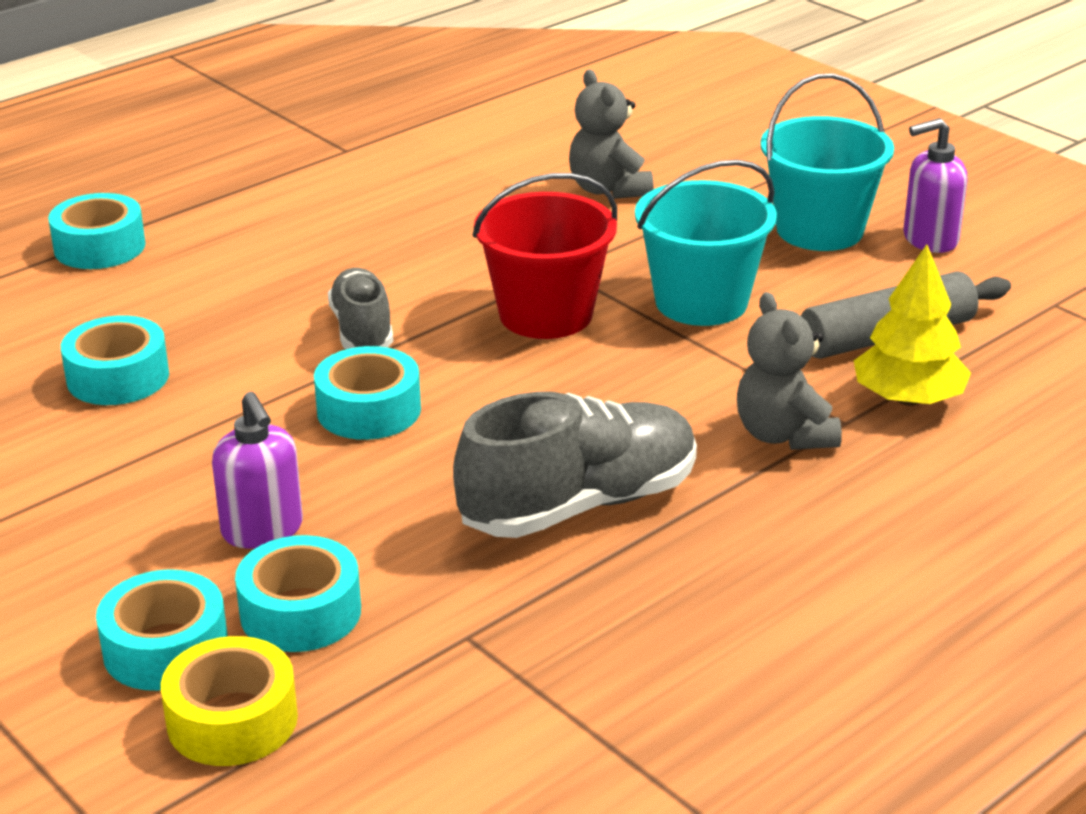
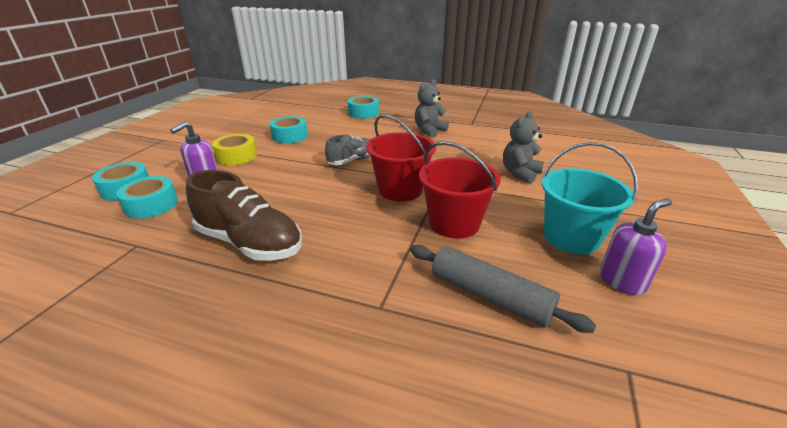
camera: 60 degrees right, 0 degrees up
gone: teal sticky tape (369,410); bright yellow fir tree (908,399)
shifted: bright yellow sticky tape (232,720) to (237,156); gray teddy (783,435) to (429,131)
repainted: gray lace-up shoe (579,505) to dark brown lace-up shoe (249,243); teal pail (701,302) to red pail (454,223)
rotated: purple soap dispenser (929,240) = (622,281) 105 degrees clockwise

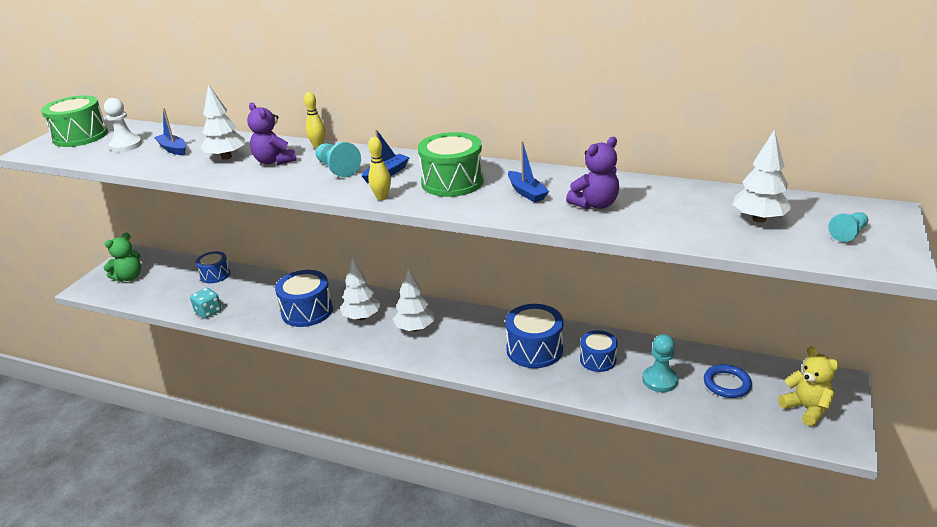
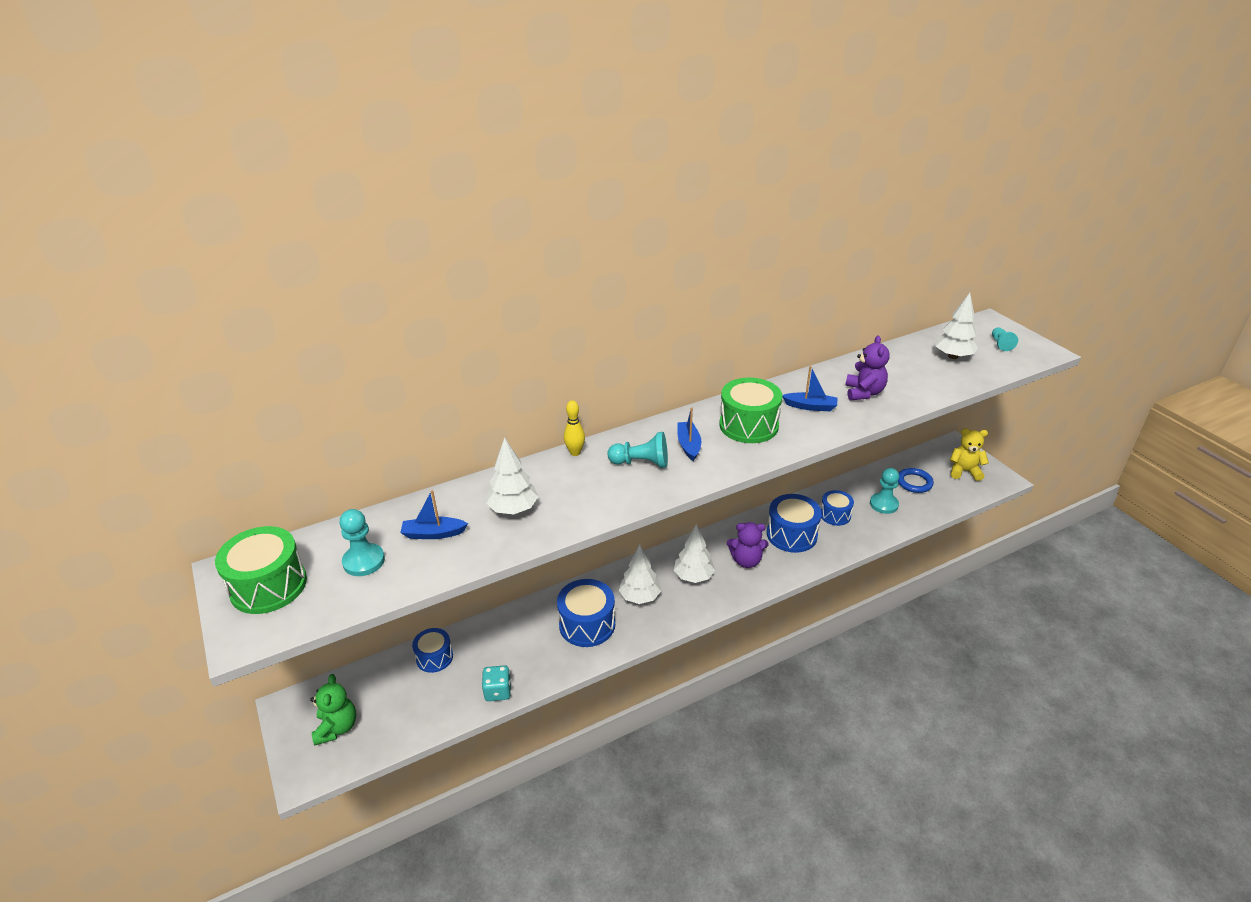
camera: 50 degrees left, 5 degrees up
gone: bright yellow bowling pin (382,197)
shifted: purple teddy (274,161) to (746,561)
repainted: snow-white game pawn (126,145) to teal game pawn (364,561)

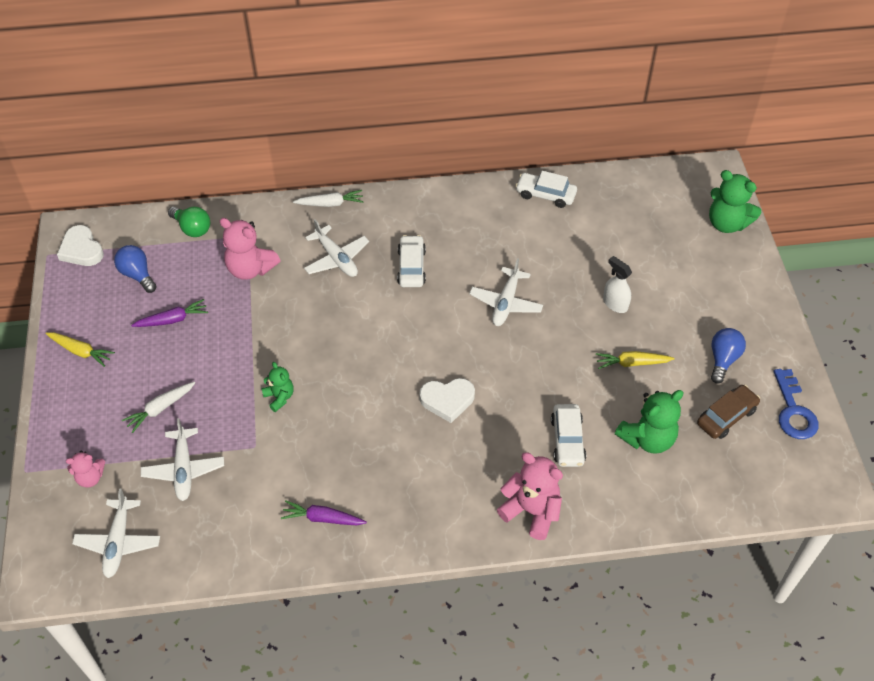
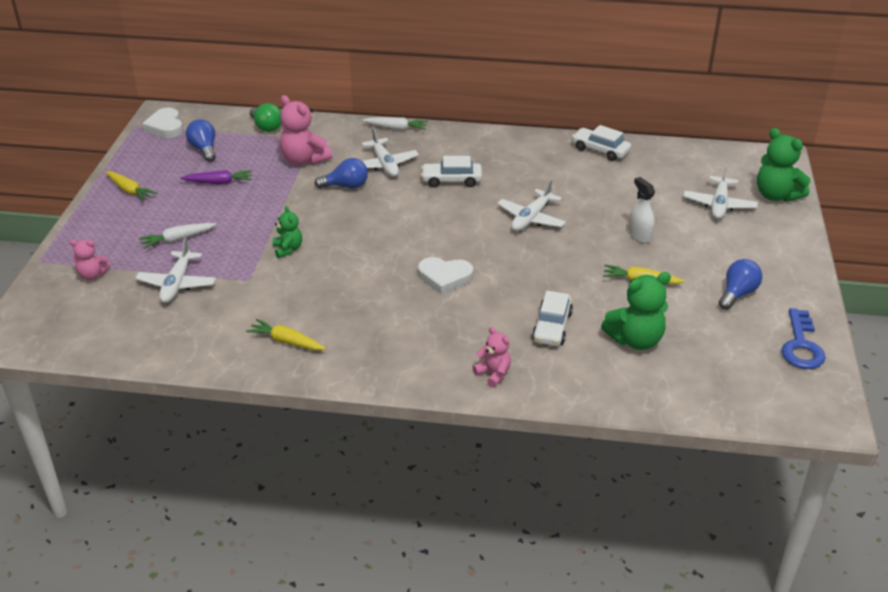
camera: 15 degrees right, 15 degrees down
gone: dark brown car (726,417)
new: royal blue lightbulb (346,186)
shifted: snow-white toy plane (118,542) to (719,205)
repainted: purple toy carrot (323,518) to bright yellow toy carrot (286,341)
rotated: snow-white car (411,267) = (451,180) 105 degrees counterclockwise
scaled: rosy teddy (531,511) = (493,374) x0.58

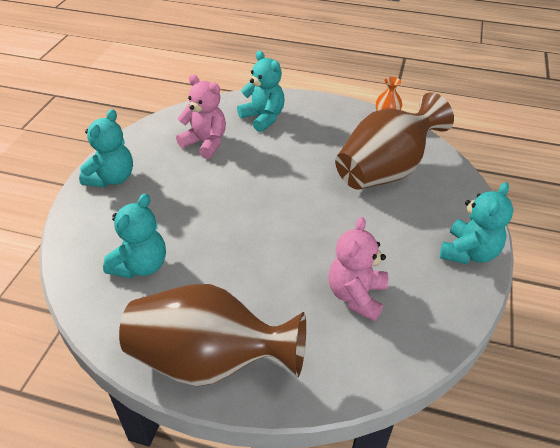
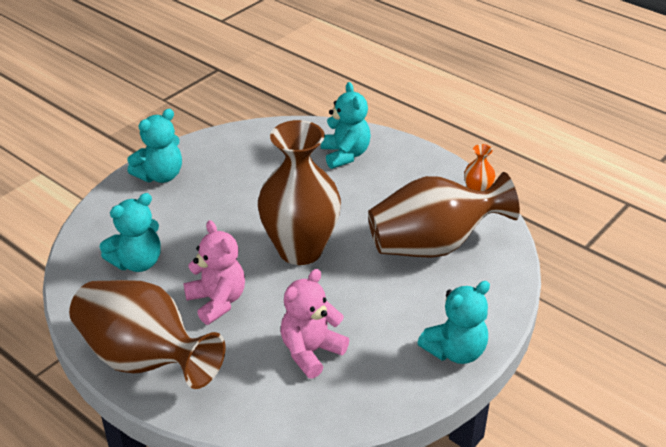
camera: 25 degrees right, 5 degrees down
new: dark brown vase (300,250)
shifted: rosy teddy (205,143) to (217,301)

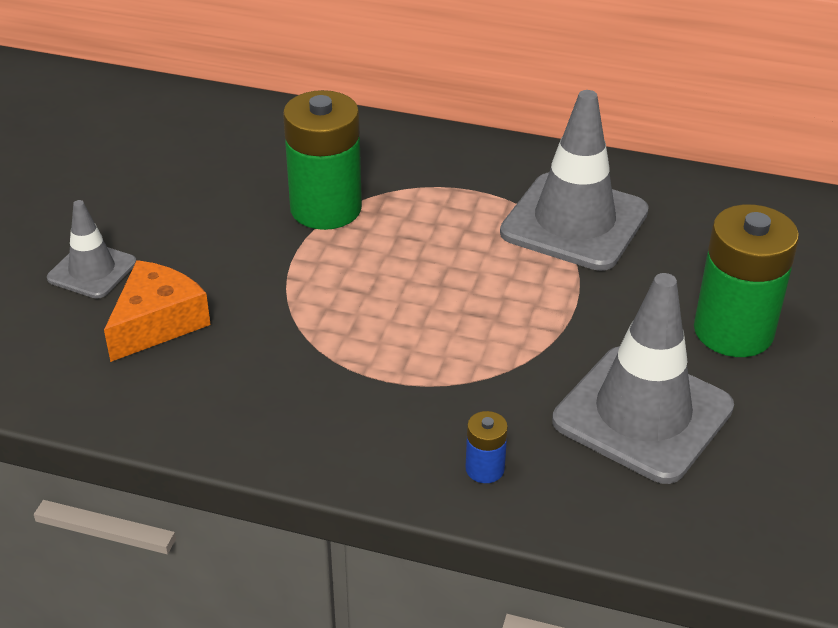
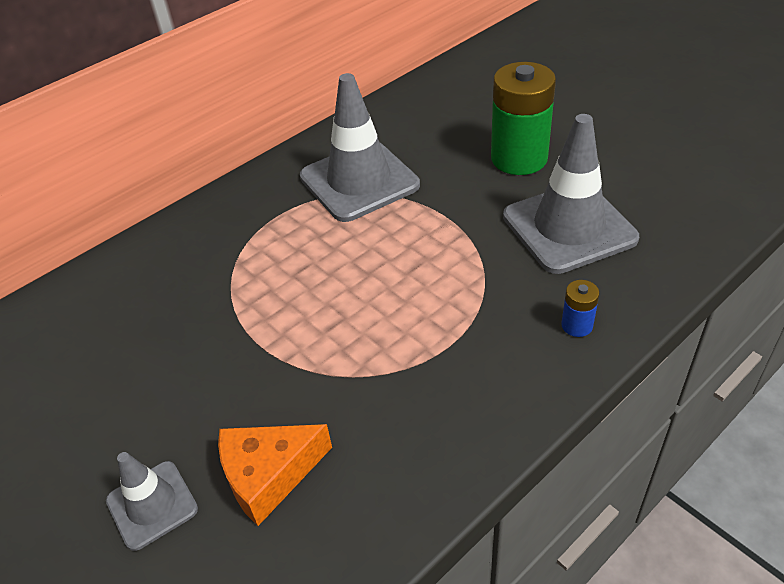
camera: 55 degrees left, 5 degrees up
gone: leaf-green AA battery (326,208)
rotated: orange cheese wedge (157,323) = (269,475) 90 degrees counterclockwise

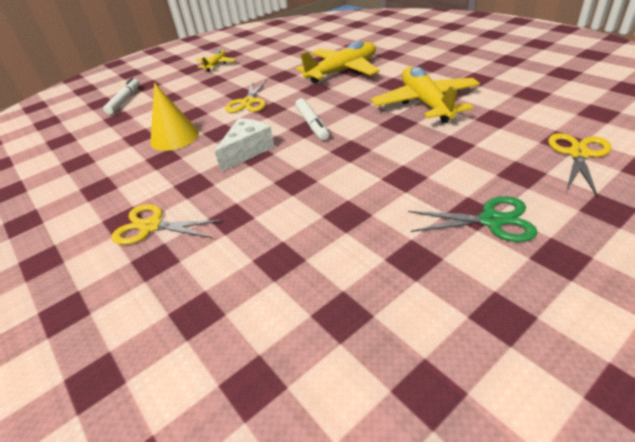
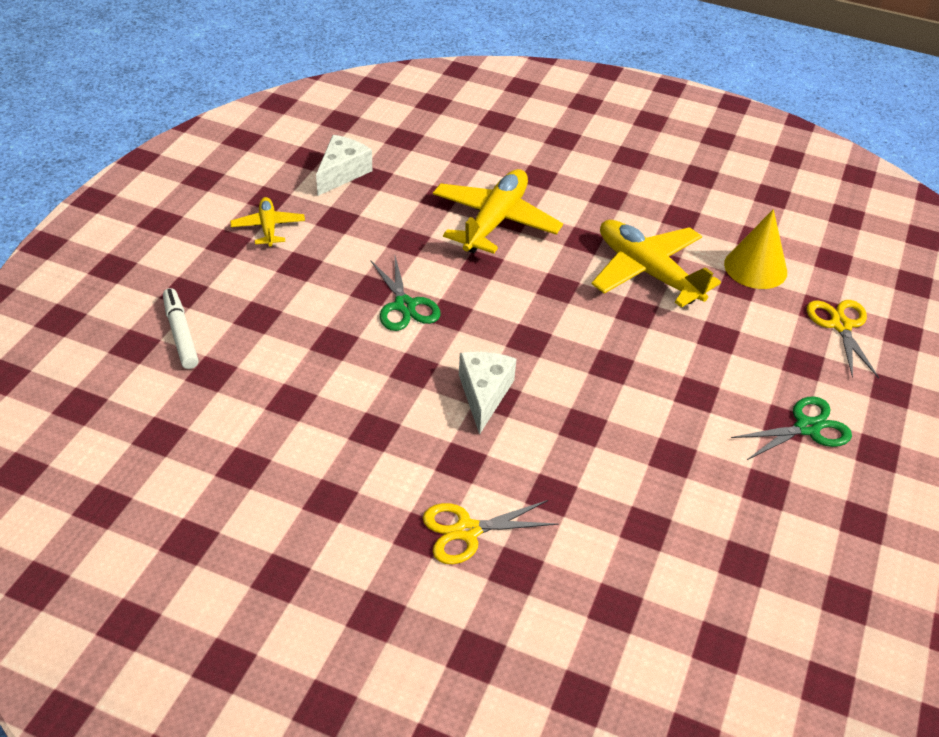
camera: 35 degrees left, 5 degrees up
gone: snow-white marker pen (312,124)
new: snow-white cheese wedge (342,173)
shifted: bright yellow cone (174,137) to (755,268)
repainted: bright yellow pair of scissors (248,102) to leaf-green pair of scissors (404,306)

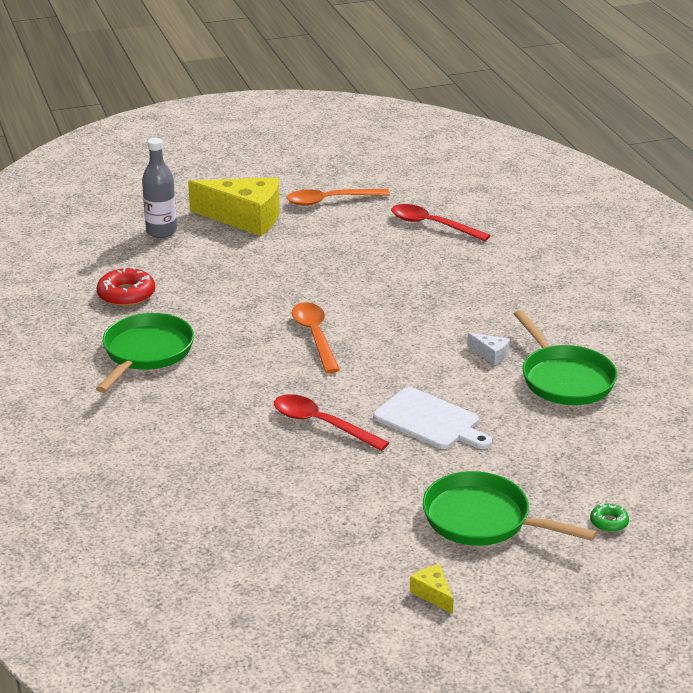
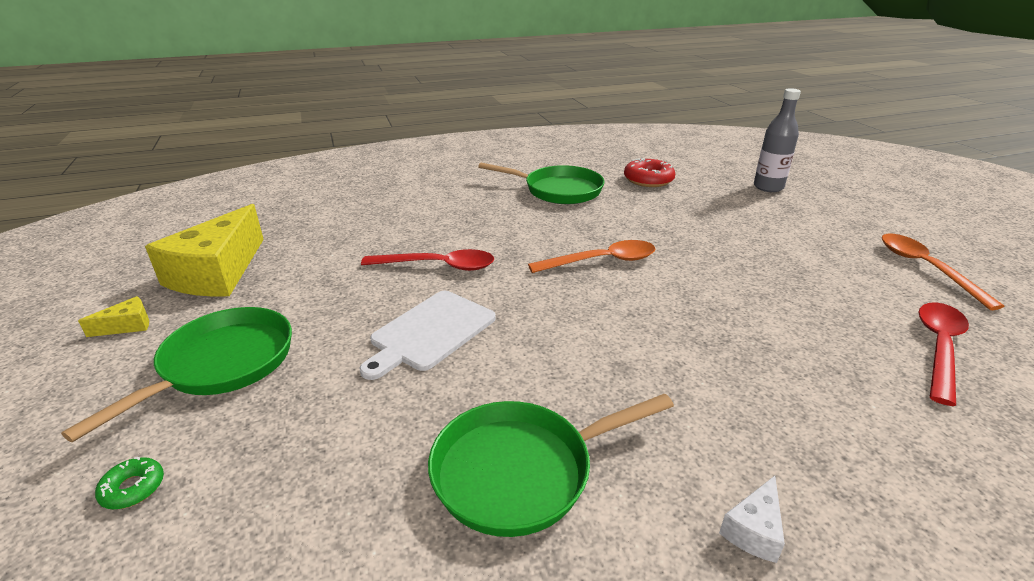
camera: 90 degrees right, 0 degrees up
shifted: bright yellow cheese wedge (245,218) to (218,273); snow-white cheese wedge (490,354) to (754,530)
rotated: red spoon (322,424) = (438,266) 60 degrees clockwise

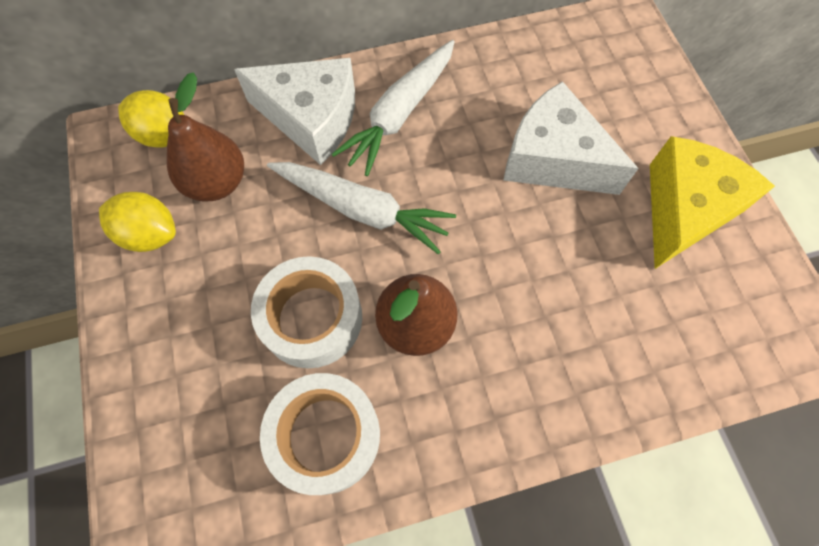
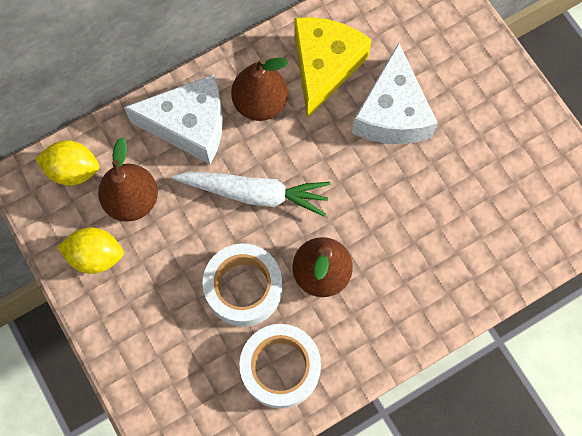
camera: 15 degrees left, 5 degrees up
shifted: bright yellow cheese wedge (684,210) to (324,67)
swapped: snow-white toy carrot (400,114) to dark brown pear fruit (260,103)
rotated: snow-white cheese wedge (553,159) = (392,113) 105 degrees counterclockwise

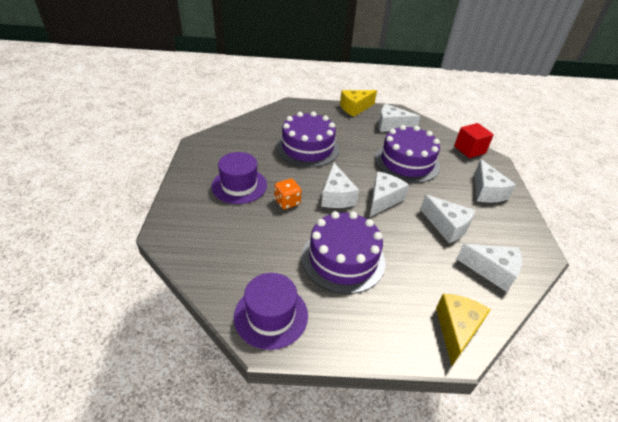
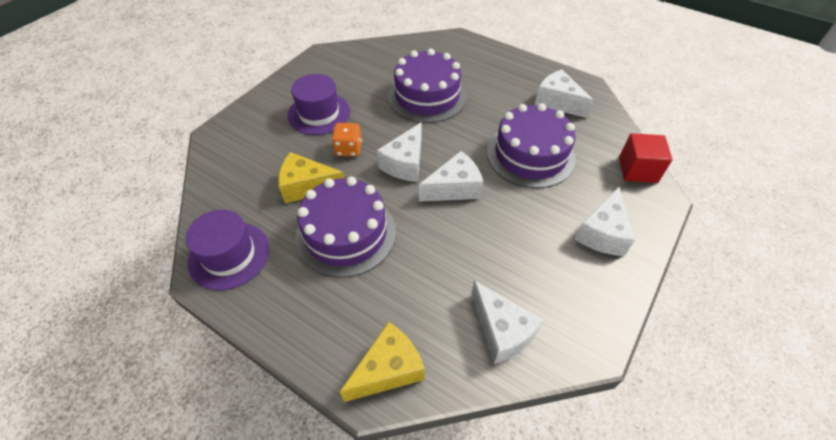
camera: 35 degrees right, 10 degrees up
gone: snow-white cheese wedge (447,226)
shifted: bright yellow cheese wedge (355,108) to (307,186)

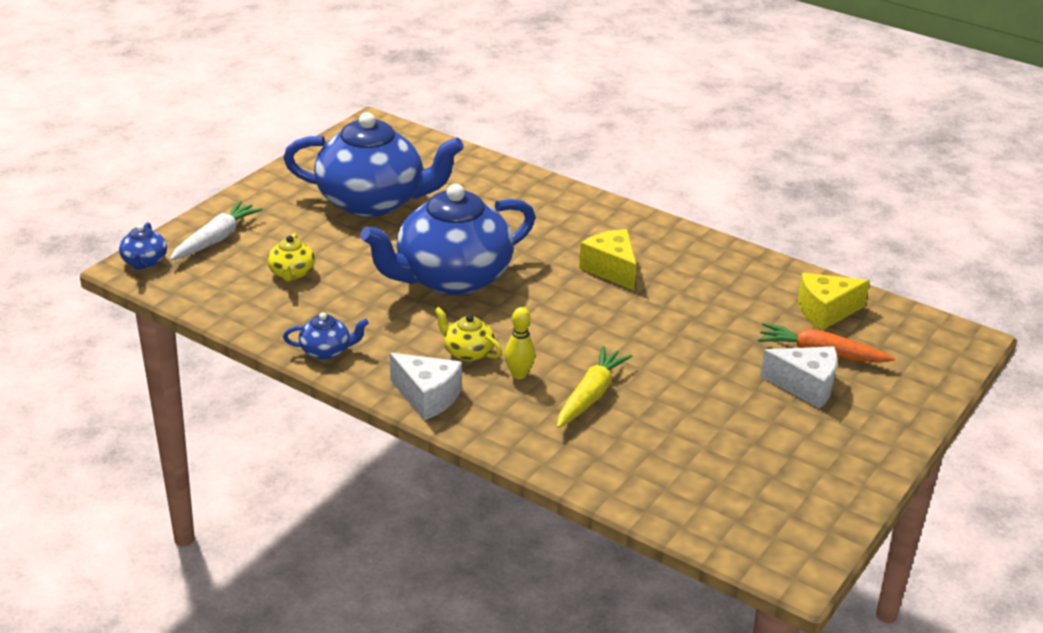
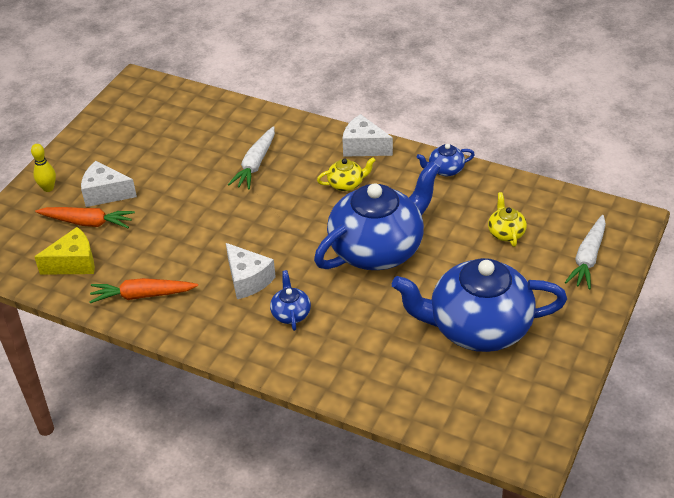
camera: 175 degrees right, 10 degrees up
new: orange toy carrot (142,295)
shifted: royal blue china teapot (144,262) to (290,313); bright yellow bowling pin (519,374) to (48,188)
repainted: bright yellow toy carrot (590,395) to snow-white toy carrot (255,164); bright yellow cheese wedge (611,269) to snow-white cheese wedge (248,280)
rotated: bright yellow china teapot (467,352) = (346,184) 45 degrees counterclockwise

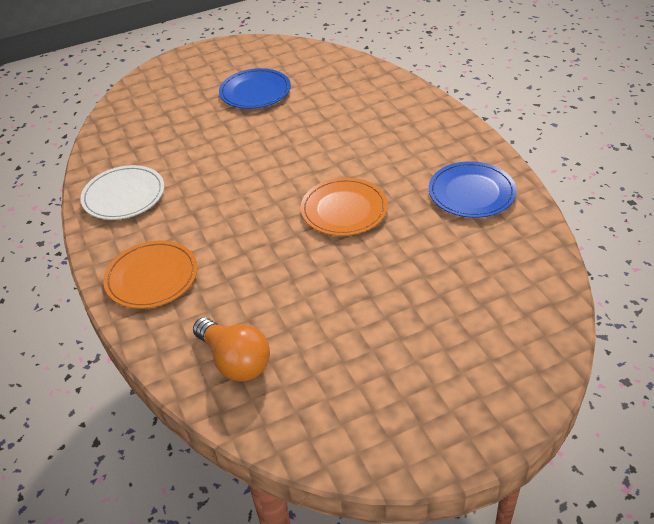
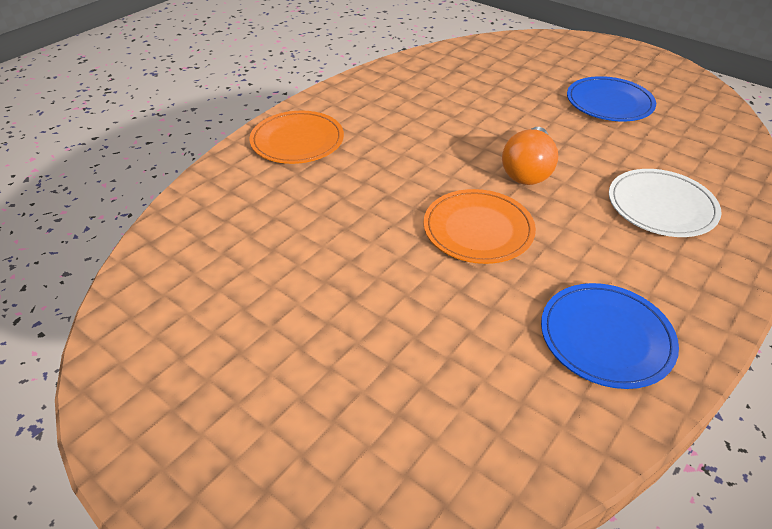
camera: 60 degrees right, 0 degrees up
shifted: snow-white dinner plate (124,195) to (661,206); orange lightbulb (235,361) to (527,171)

